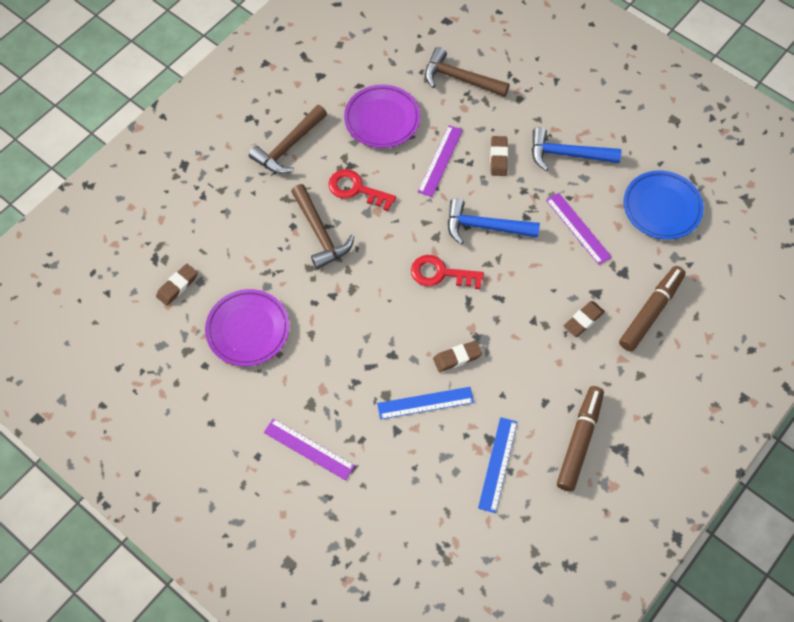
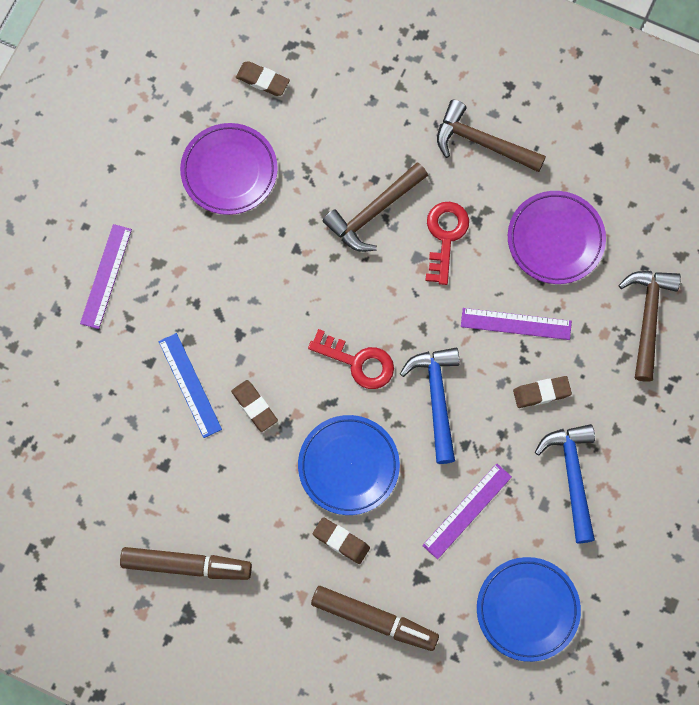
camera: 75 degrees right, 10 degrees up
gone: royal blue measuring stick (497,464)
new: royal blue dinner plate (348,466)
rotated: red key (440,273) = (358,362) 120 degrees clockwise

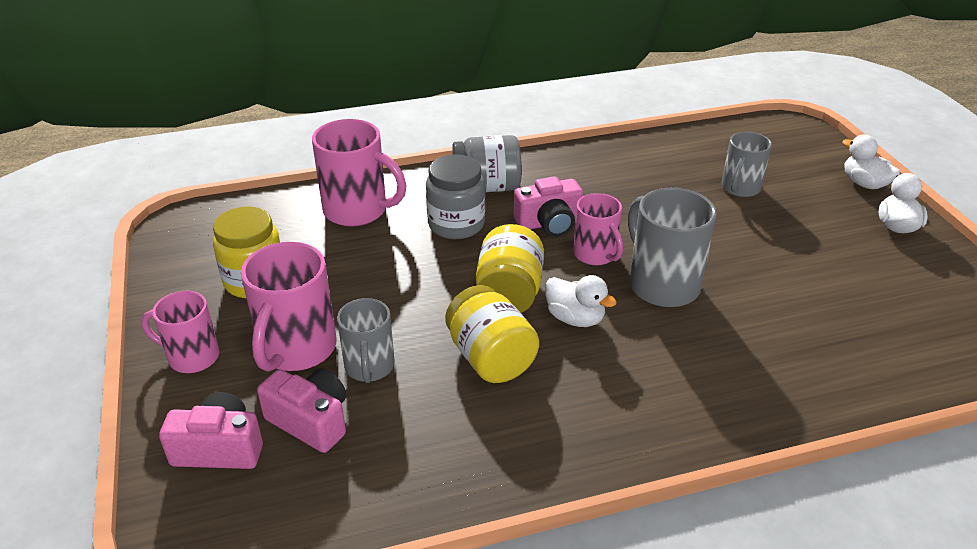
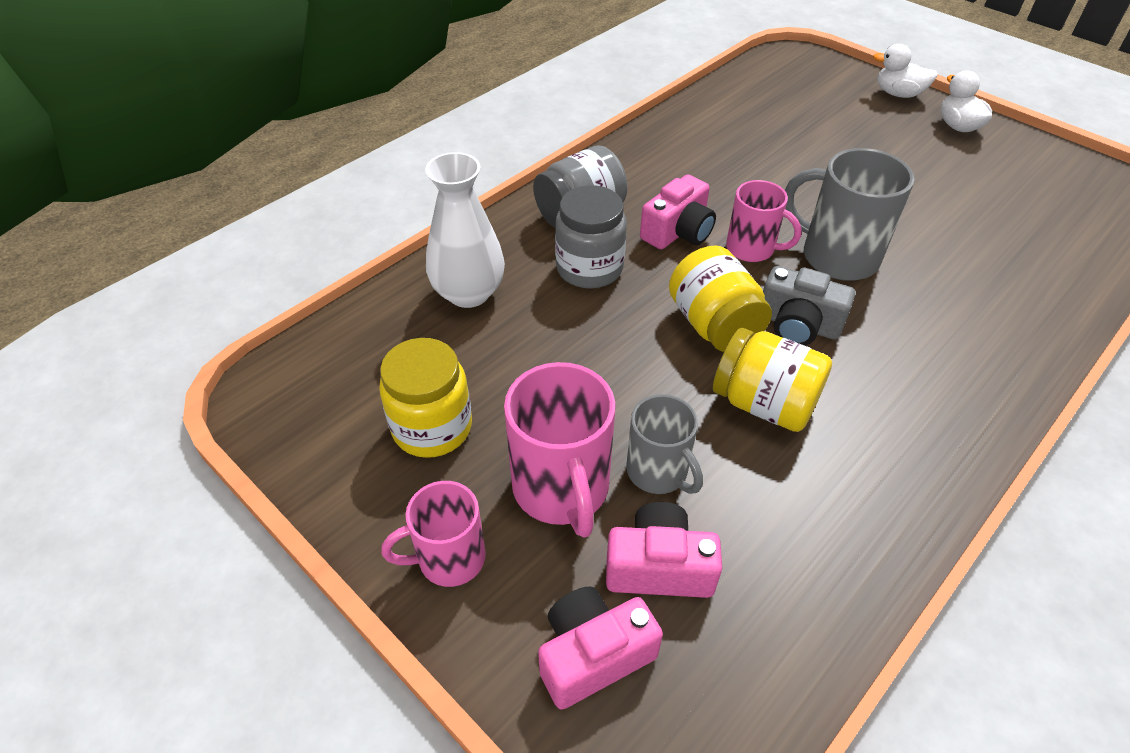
camera: 30 degrees left, 10 degrees up
gone: gray mug (740,188)
swapped: rosy mug (357,211) to snow-white vase (468,293); snow-white rubber duck (575,318) to gray compact camera (798,325)

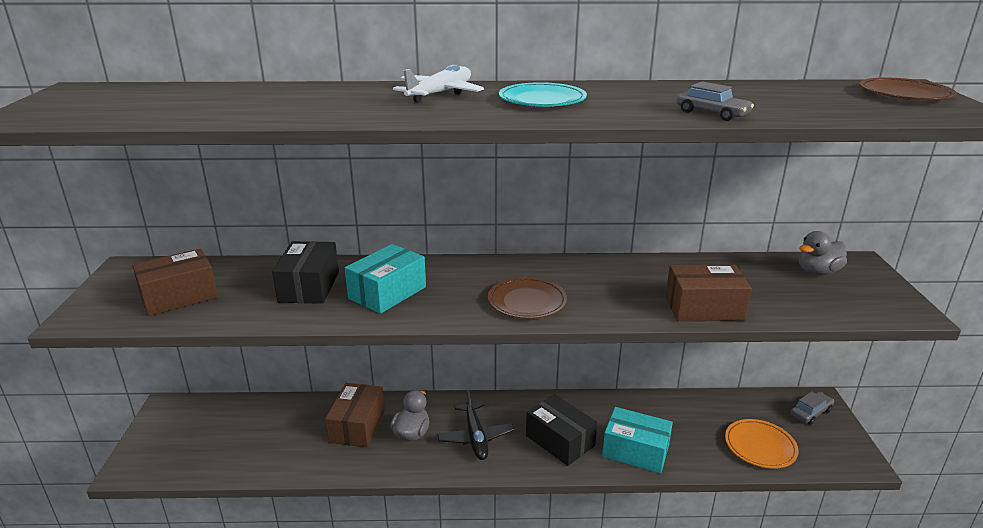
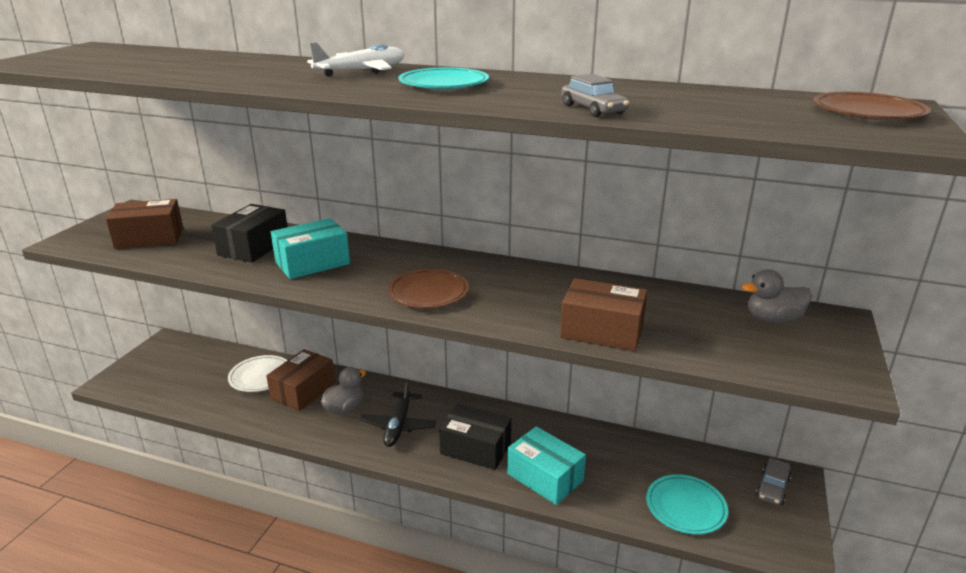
camera: 20 degrees right, 0 degrees up
new: snow-white dinner plate (260,376)
repainted: orange dinner plate (760,446) to teal dinner plate (685,507)
rotated: black box (560,441) = (475,448) 45 degrees counterclockwise; gray car (810,412) = (772,488) 135 degrees clockwise

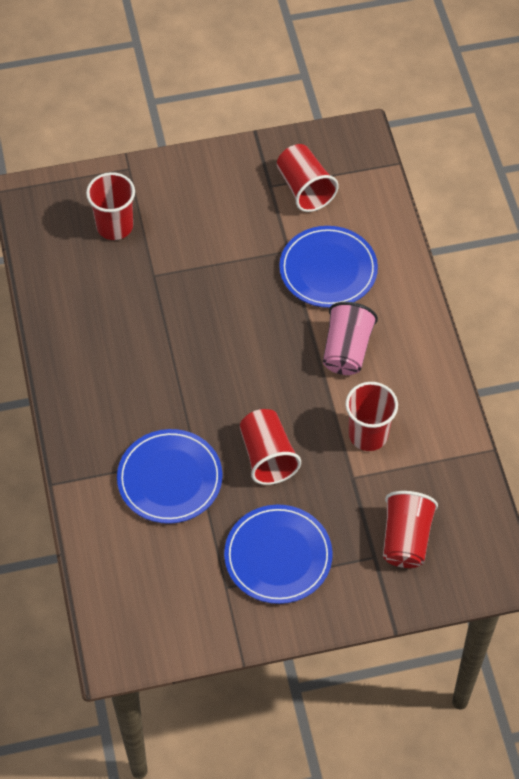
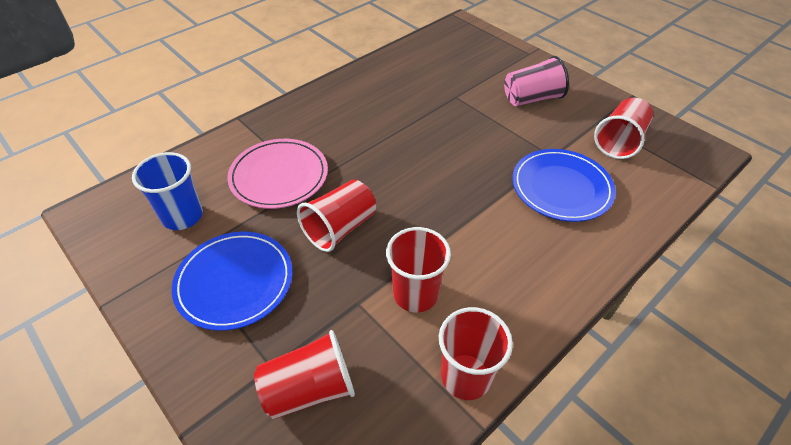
camera: 60 degrees right, 10 degrees down
new: royal blue beaker (182,216)
shifted: red beaker (114,226) to (466,376); rosy beaker (346,350) to (531,98)
repainted: royal blue dinner plate (170,479) to rosy dinner plate (279,176)

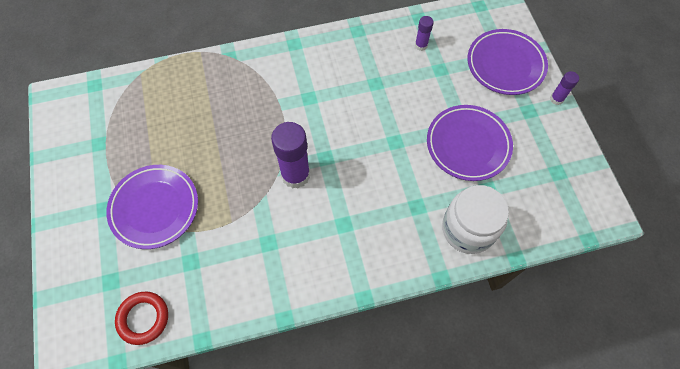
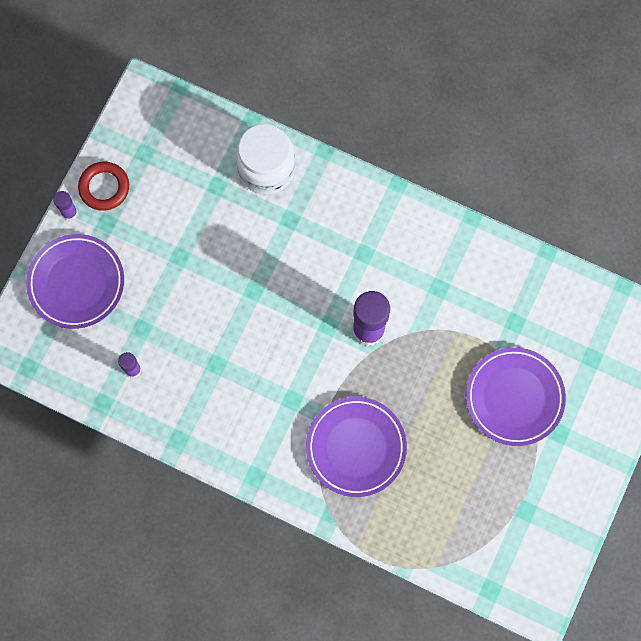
camera: 140 degrees left, 10 degrees up
shifted: red hoop (143,318) to (104,187); purple dinner plate (468,145) to (356,447)

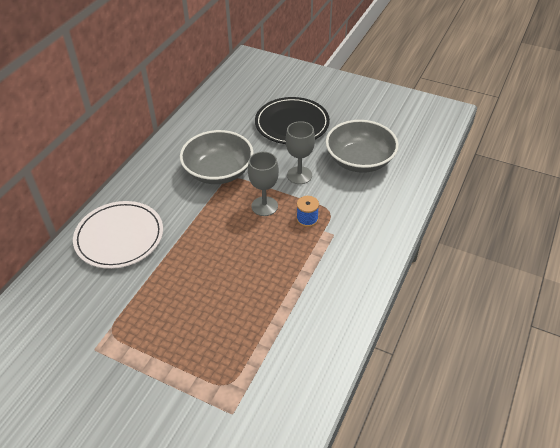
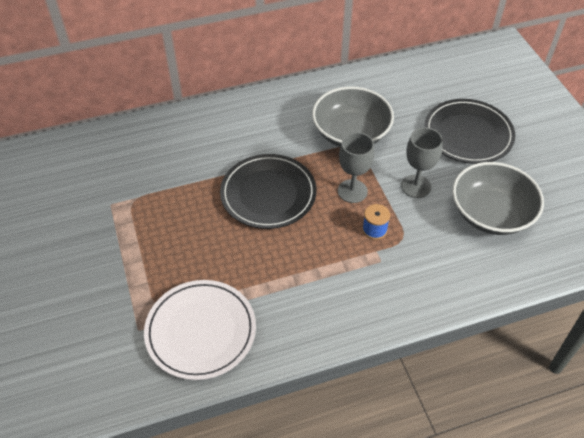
camera: 45 degrees right, 5 degrees up
new: black dinner plate (268,194)
shifted: snow-white dinner plate (119,237) to (201,331)

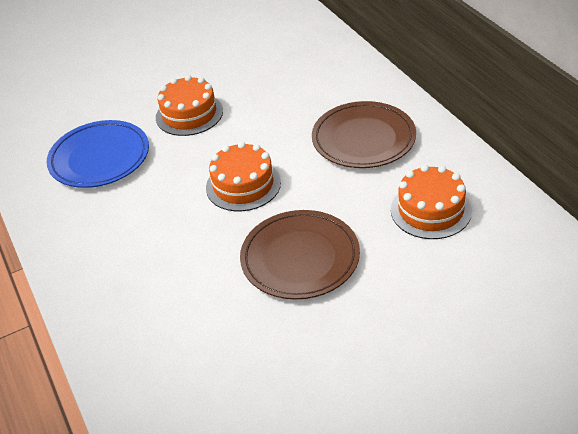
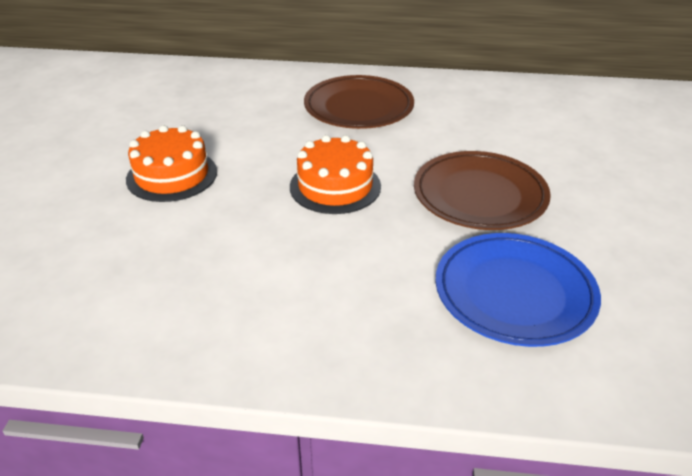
camera: 60 degrees left, 5 degrees down
gone: orange layer cake (431,210)
shifted: royal blue dinner plate (99,158) to (514,293)

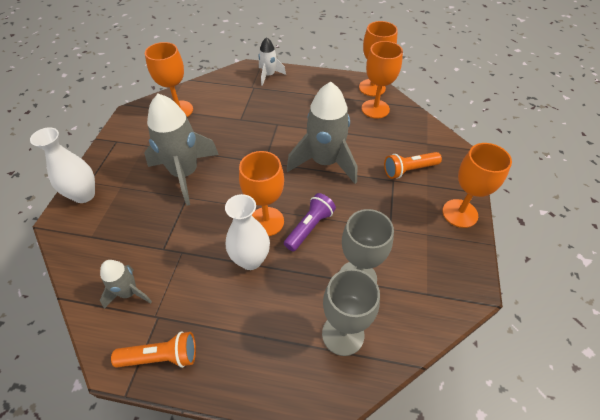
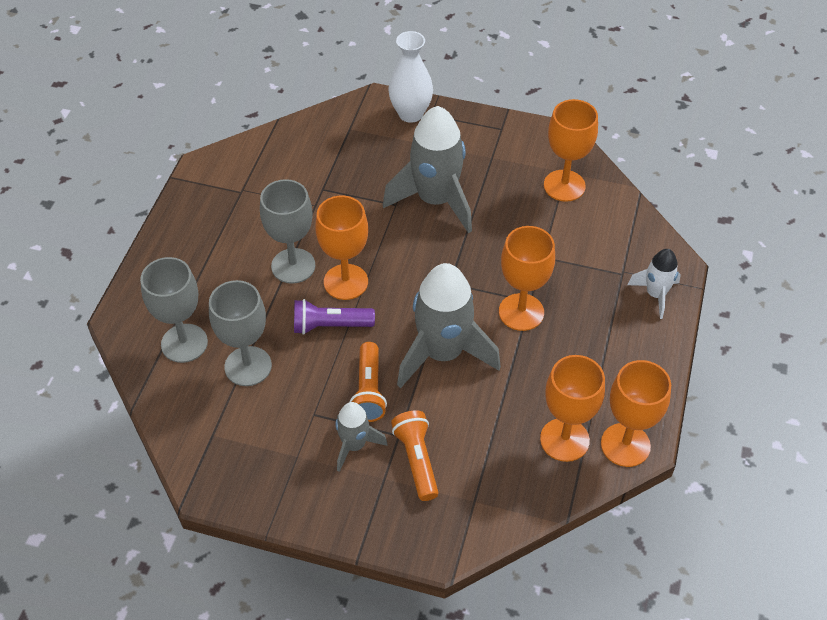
camera: 95 degrees right, 0 degrees up
shifted: gray toy rocket (129,292) to (354,445); orange flashlight (161,357) to (368,391); orange chalice (460,213) to (521,312)
swapped: snow-white vase (251,260) to gray chalice (293,266)
rotated: purple flashlight (309,227) = (330,325) 135 degrees clockwise

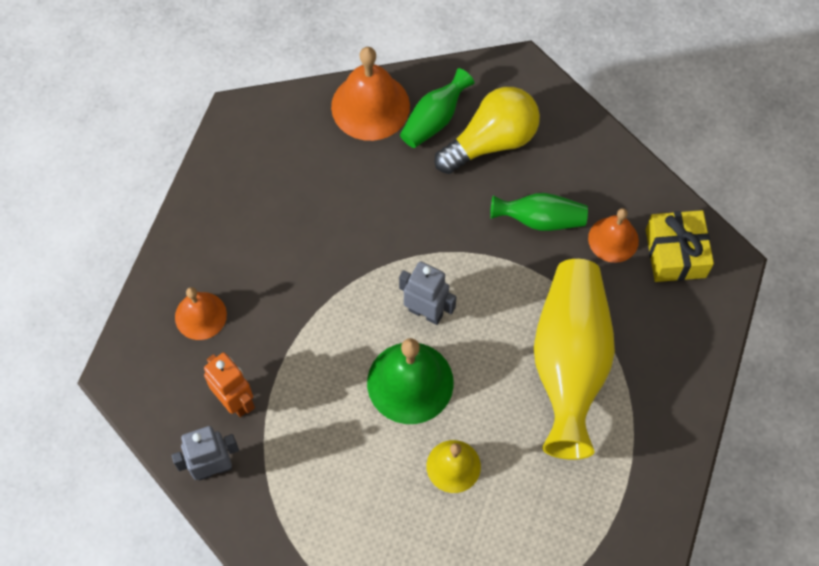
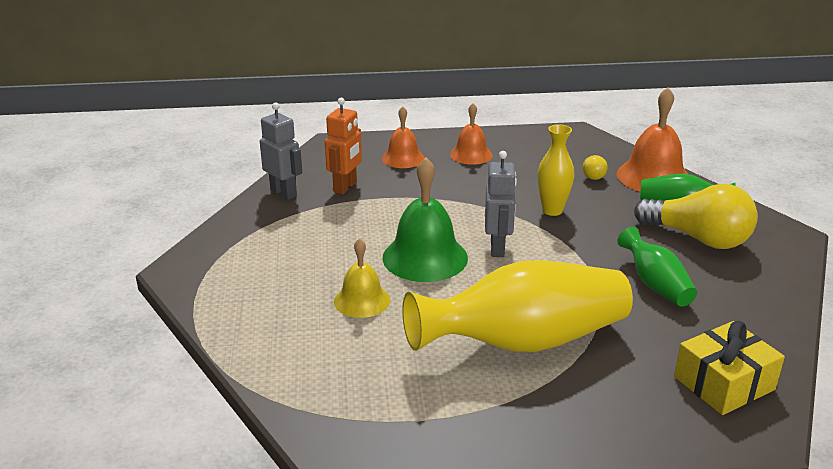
camera: 65 degrees right, 35 degrees down
new: bright yellow vase (552,210); bright yellow lightbulb (594,175)
shifted: orange bell (613,239) to (471,154)

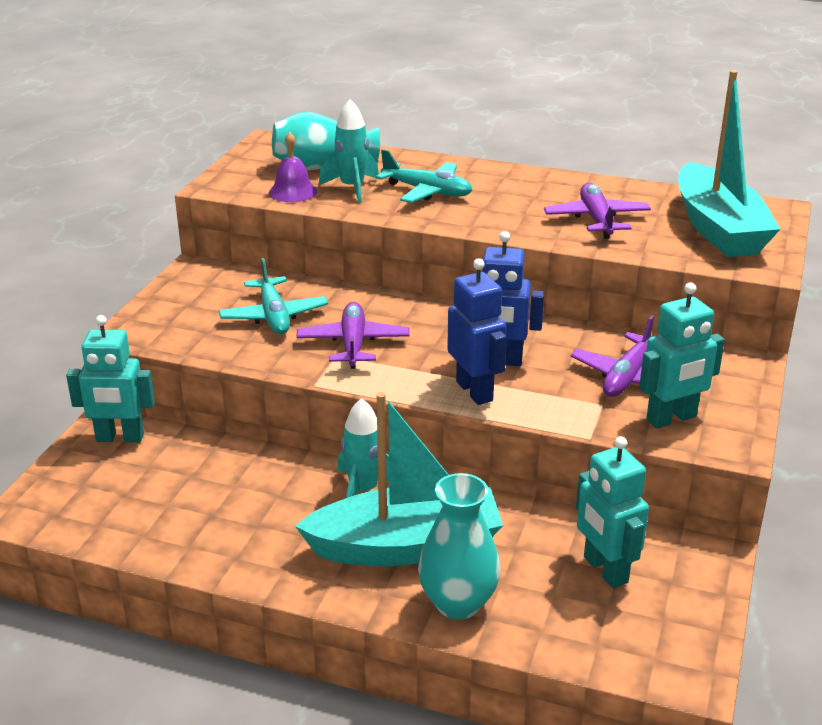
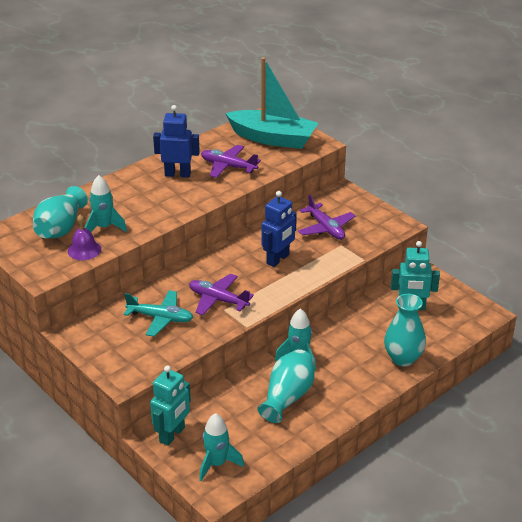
camera: 60 degrees left, 5 degrees up
gone: teal toy boat (406,546); teal toy plane (427,191); teal toy robot (671,419)
new: teal toy rocket (217,464); teal vase (287,397)
shifted: royal blue toy robot (475,391) to (177,174)

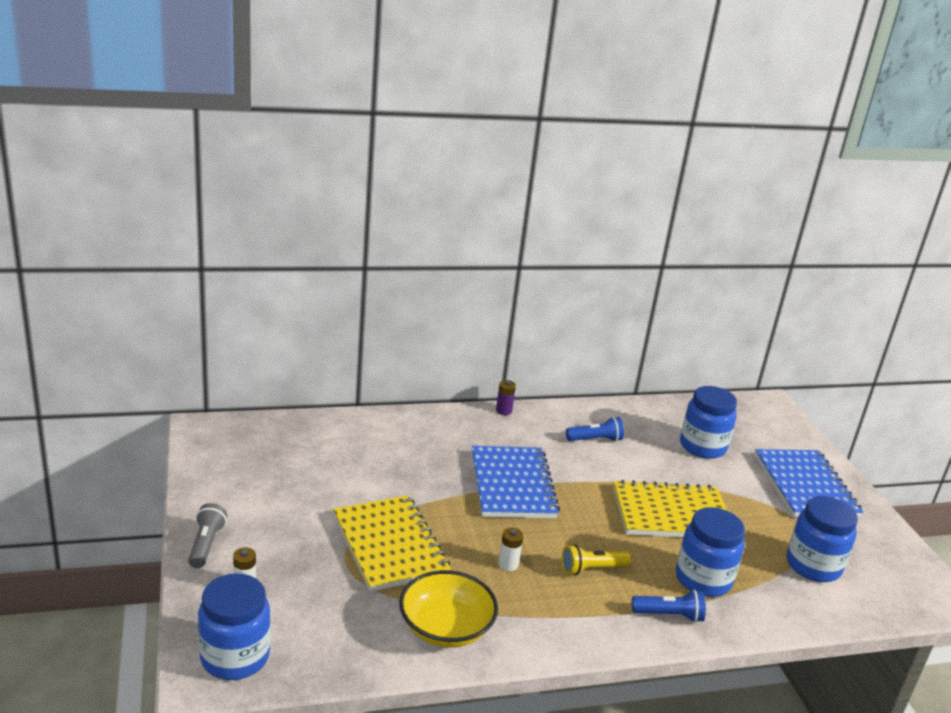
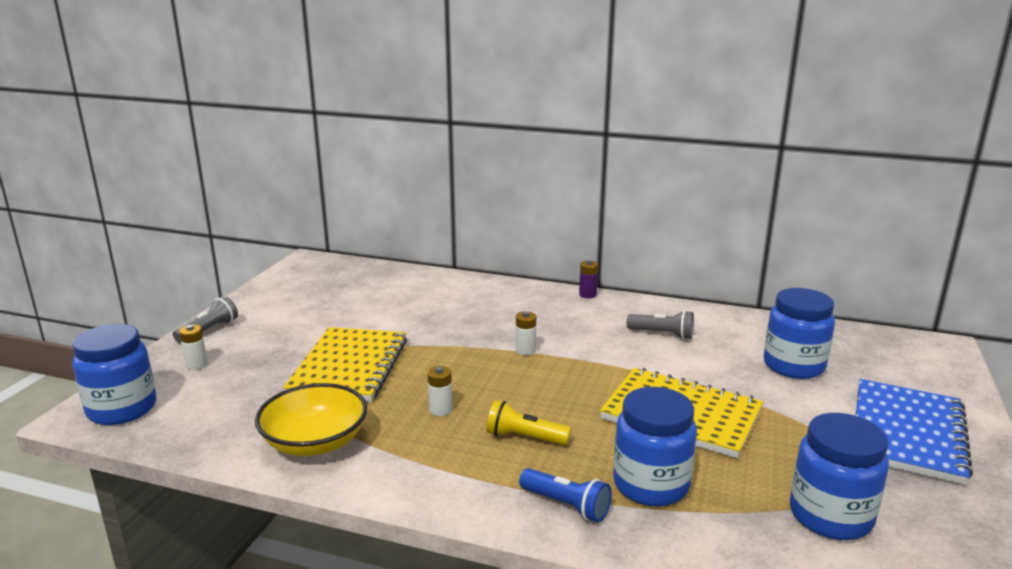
camera: 35 degrees right, 5 degrees down
swapped: royal blue exercise book (512,485) to snow-white AA battery (525,350)
repainted: royal blue flashlight (595,440) to gray flashlight (662,334)

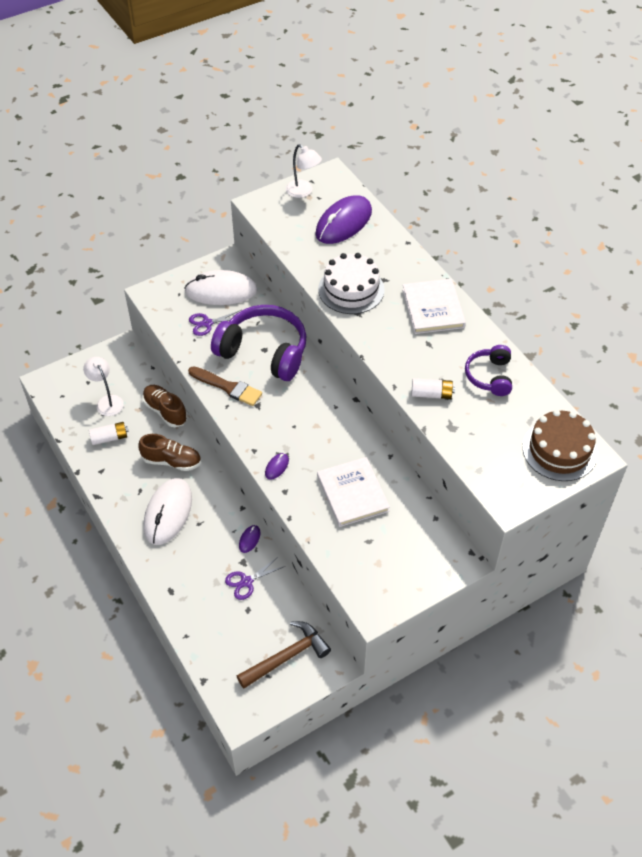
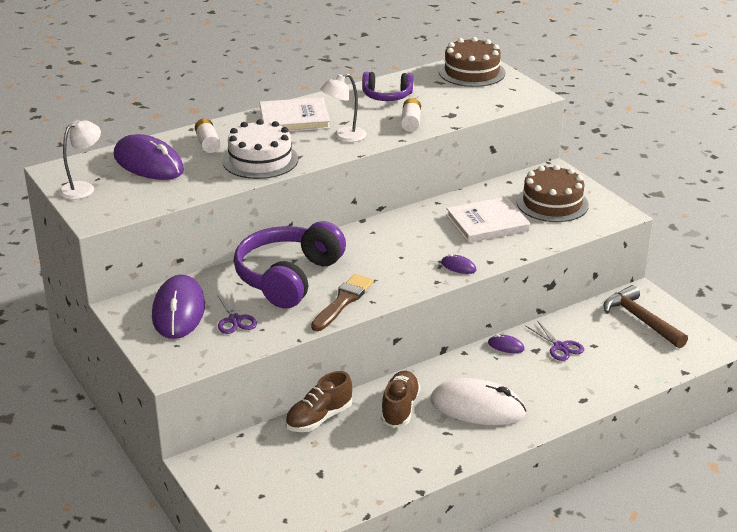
camera: 90 degrees left, 20 degrees down
new: dark brown layer cake (552,203)
shifted: snow-white lamp (107,401) to (344,137); snow-white AA battery (109,438) to (207,143)
repainted: snow-white mouse (221,291) to purple mouse (178,311)

